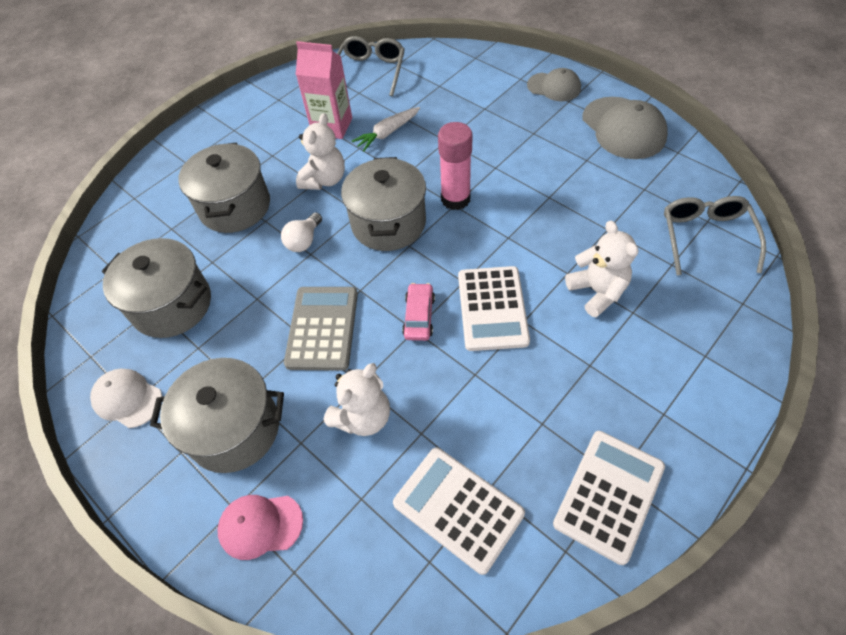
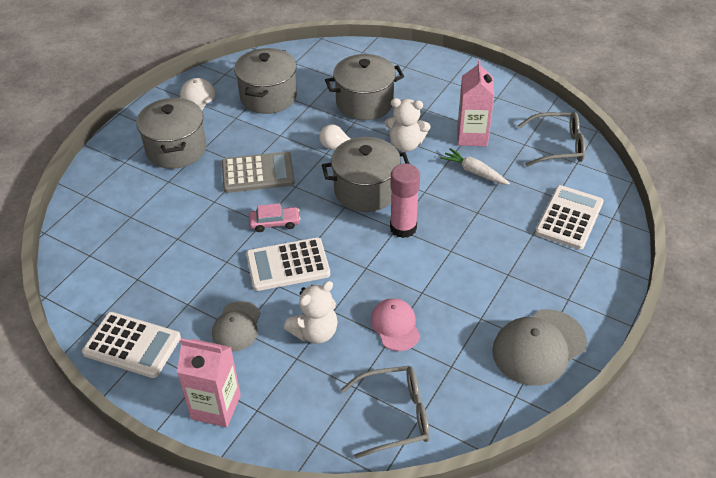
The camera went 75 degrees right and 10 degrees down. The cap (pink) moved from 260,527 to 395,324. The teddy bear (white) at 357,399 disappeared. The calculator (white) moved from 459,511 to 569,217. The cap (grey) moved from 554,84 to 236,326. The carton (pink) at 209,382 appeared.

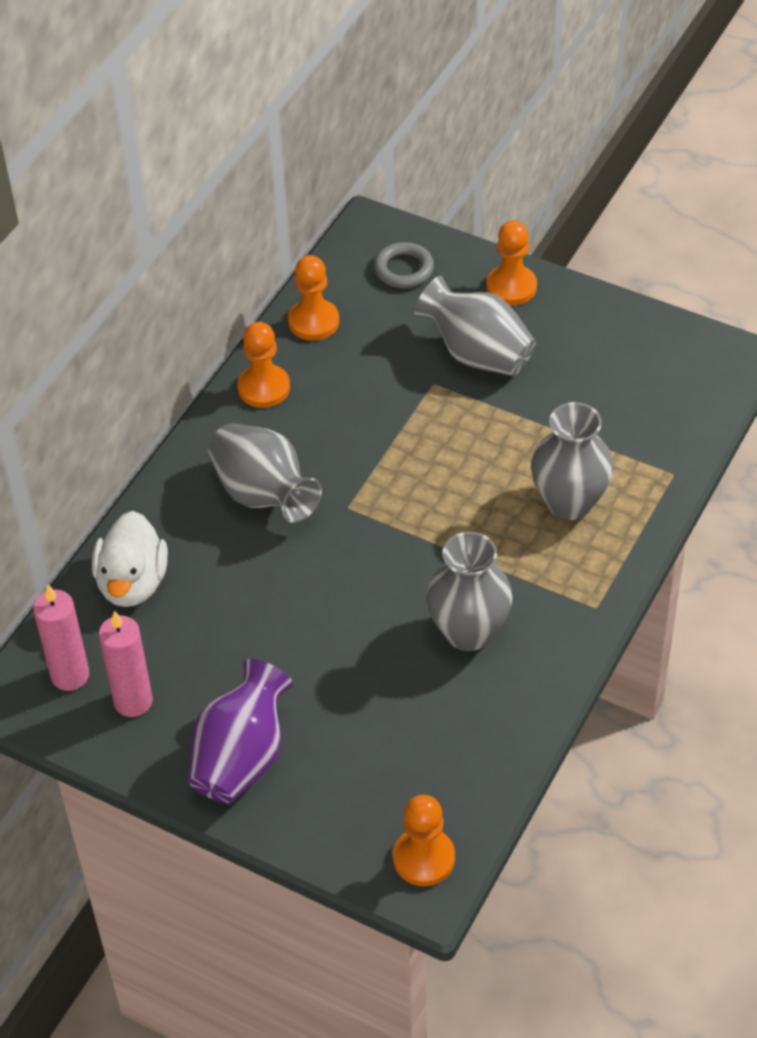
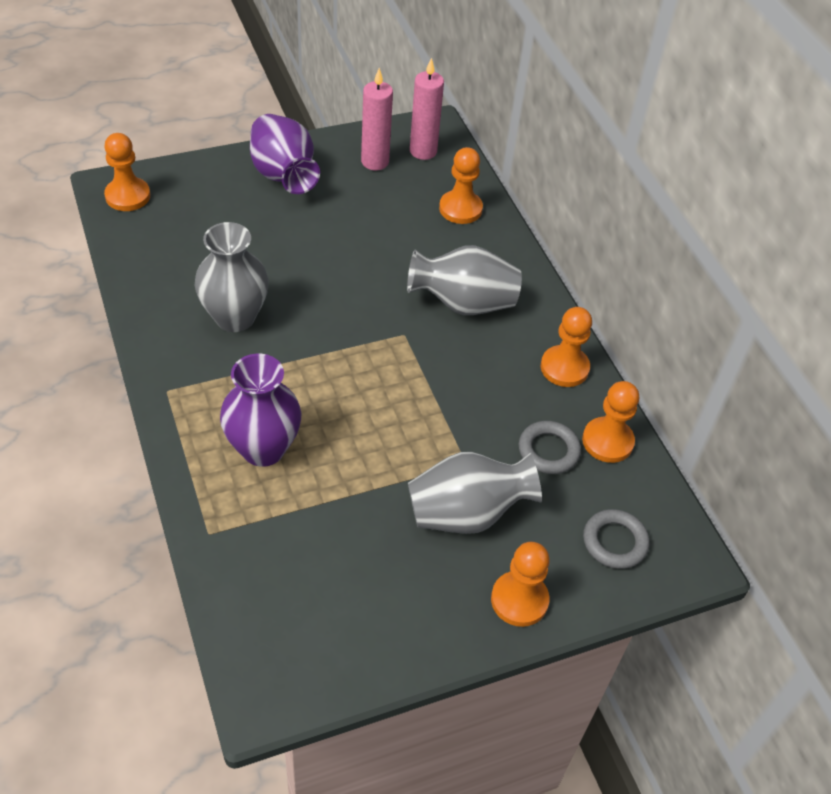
The camera went 125 degrees right and 0 degrees up. The duck (white) at 130,559 was replaced by the pawn (orange) at 461,185. The vase (grey) at 572,461 became the vase (purple) at 260,410. The ring (grey) at 550,447 appeared.

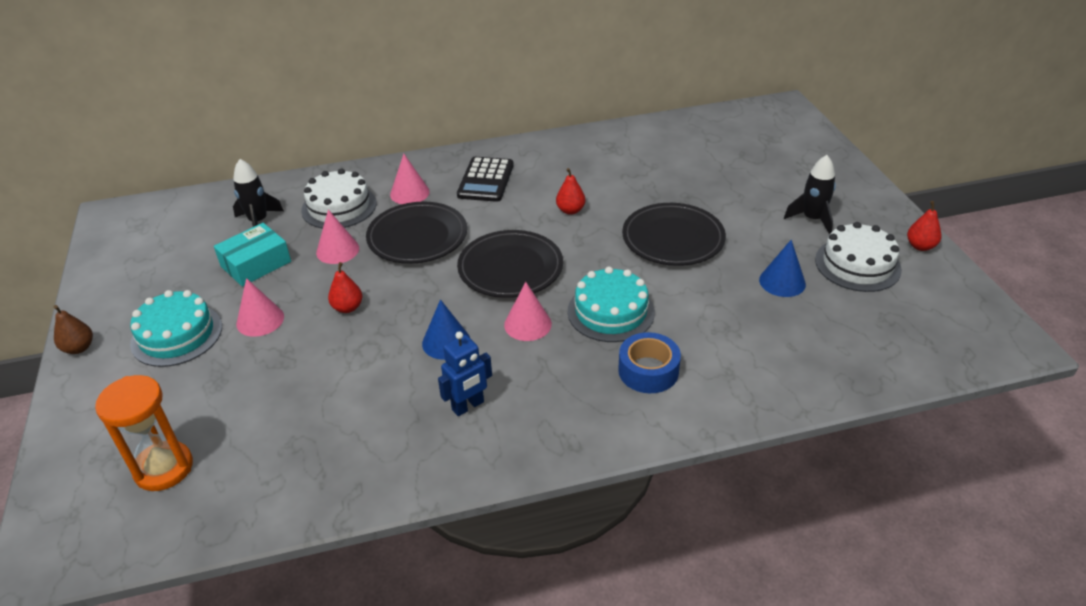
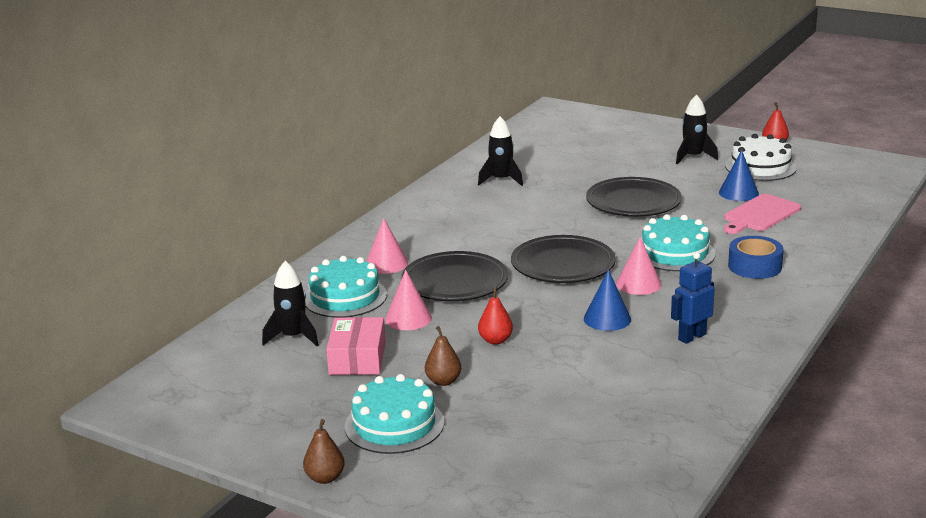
The camera went 45 degrees left and 15 degrees down. The hourglass (orange) at 144,433 disappeared. The box (turquoise) at 252,254 became the box (pink) at 356,346. The cone (pink) at 260,307 was replaced by the pear (brown) at 443,356. The cake (white) at 339,198 became the cake (turquoise) at 346,287. The robot (blue) at 465,373 turned 135 degrees counterclockwise. The calculator (black) at 485,179 disappeared. The pear (red) at 570,191 disappeared. The rocket (black) at 500,151 appeared. The cutting board (pink) at 762,214 appeared.

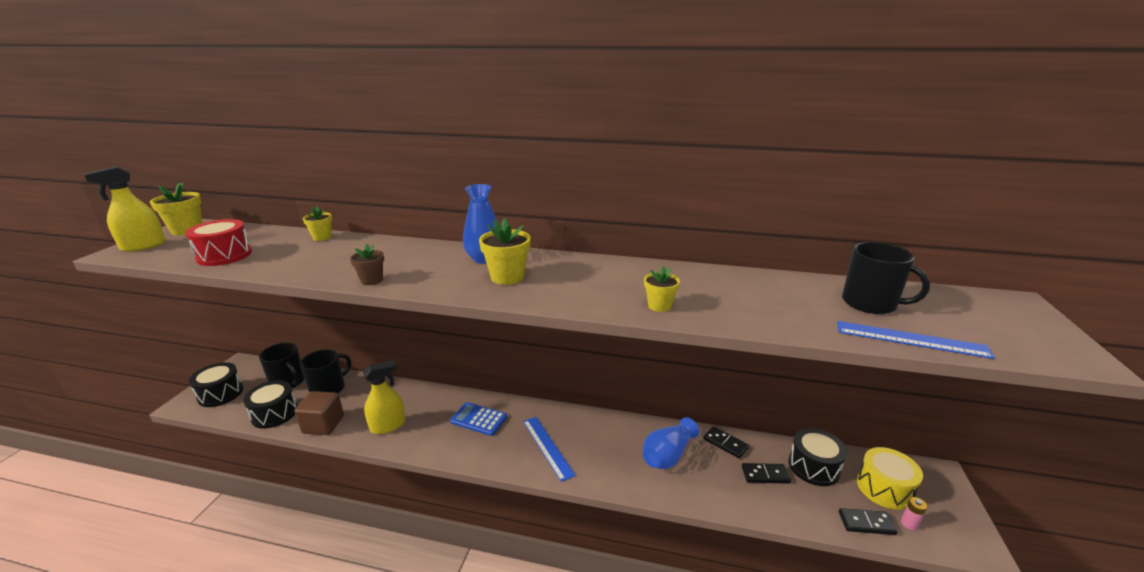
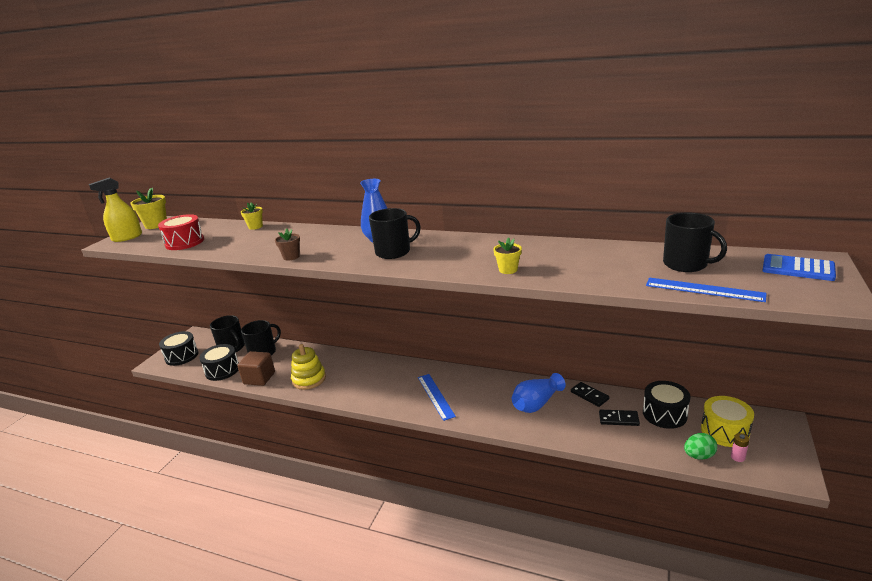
The camera went 10 degrees right and 0 degrees up. The spray bottle (yellow) at 384,397 was replaced by the stacking toy (yellow) at 308,367. The calculator (blue) moved from 478,419 to 799,267. The flower pot (yellow) at 505,251 was replaced by the mug (black) at 395,233. The domino (black) at 868,521 was replaced by the egg (green) at 700,446.

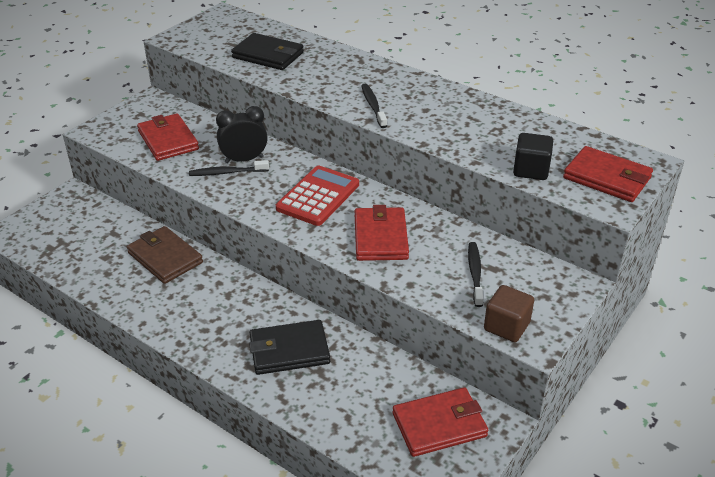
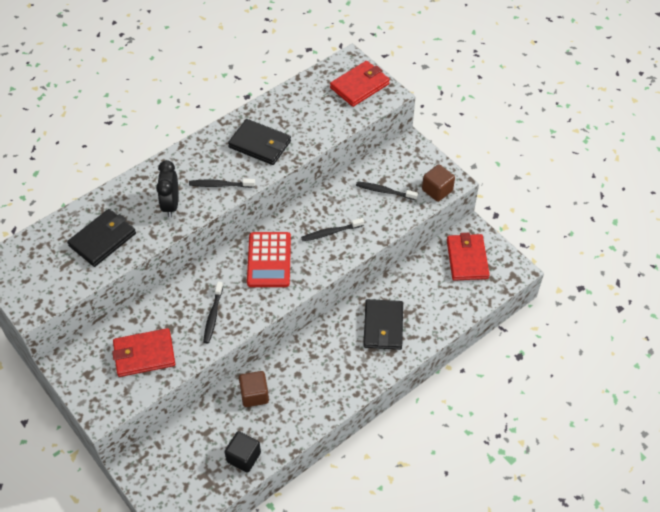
The camera went 75 degrees left and 15 degrees up. The wallet (brown) at 165,255 was replaced by the cube (brown) at 254,389. The clock (black) moved from 242,134 to 167,189. The calculator (red) at 317,196 turned 135 degrees counterclockwise. The wallet (red) at 382,233 was replaced by the toothbrush (black) at 332,229. The cube (black) moved from 533,156 to 243,451. The wallet (black) at 259,142 appeared.

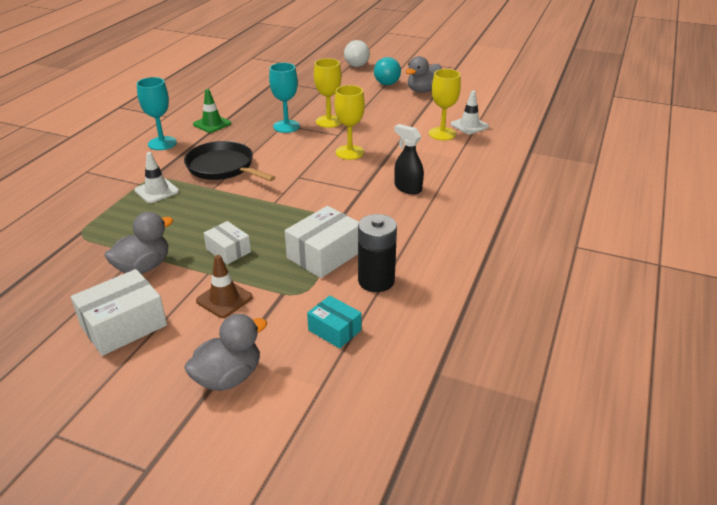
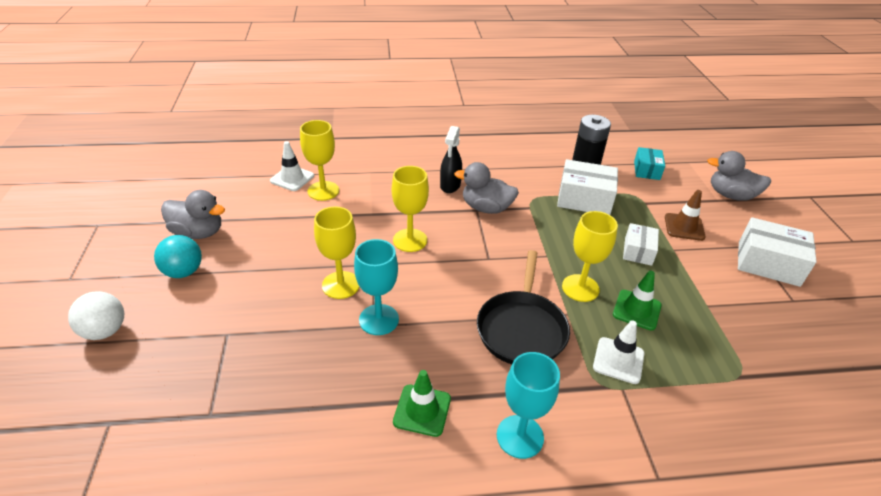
The camera went 120 degrees left and 5 degrees up. The duck (grey) moved from 138,243 to 486,188. The goblet (yellow) at 590,256 appeared. The traffic cone (green) at 637,300 appeared.

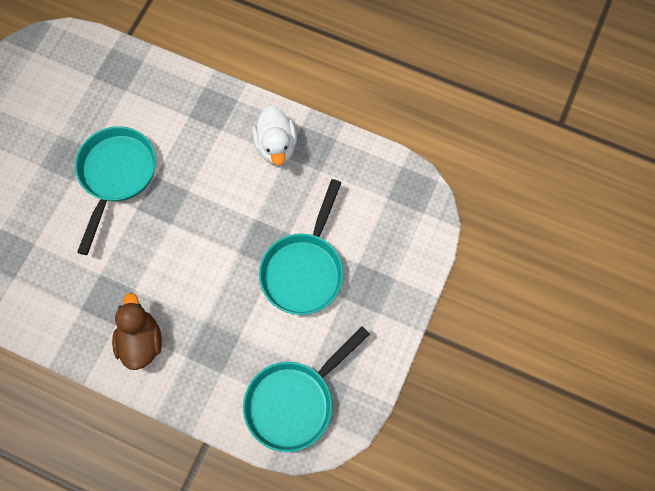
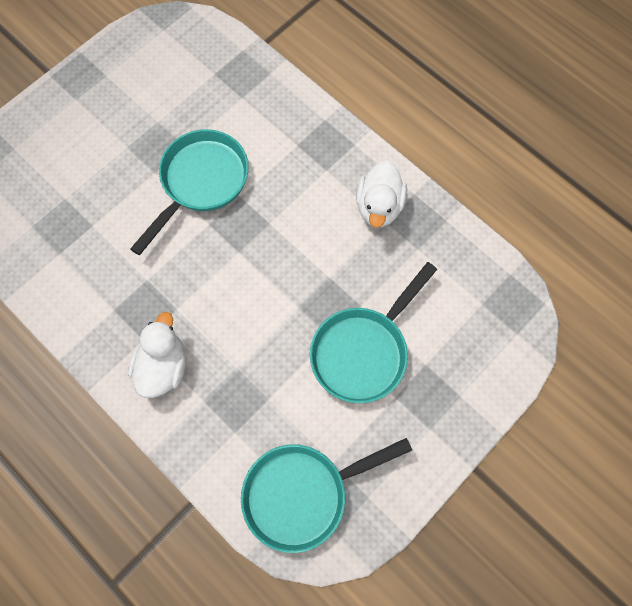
The camera went 20 degrees right and 0 degrees up. The duck (brown) at 137,331 became the duck (white) at 157,355.

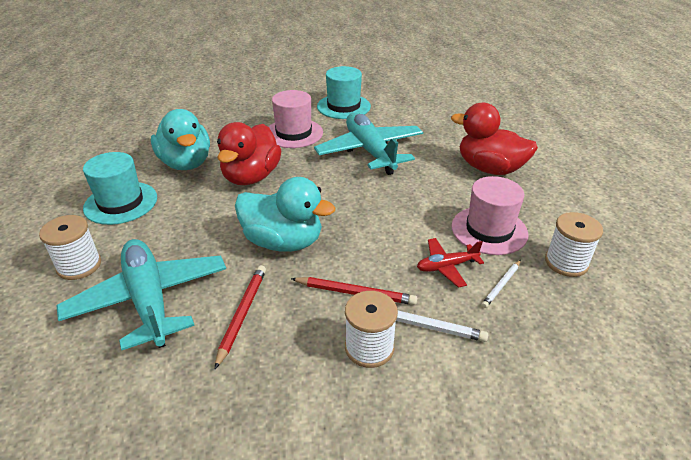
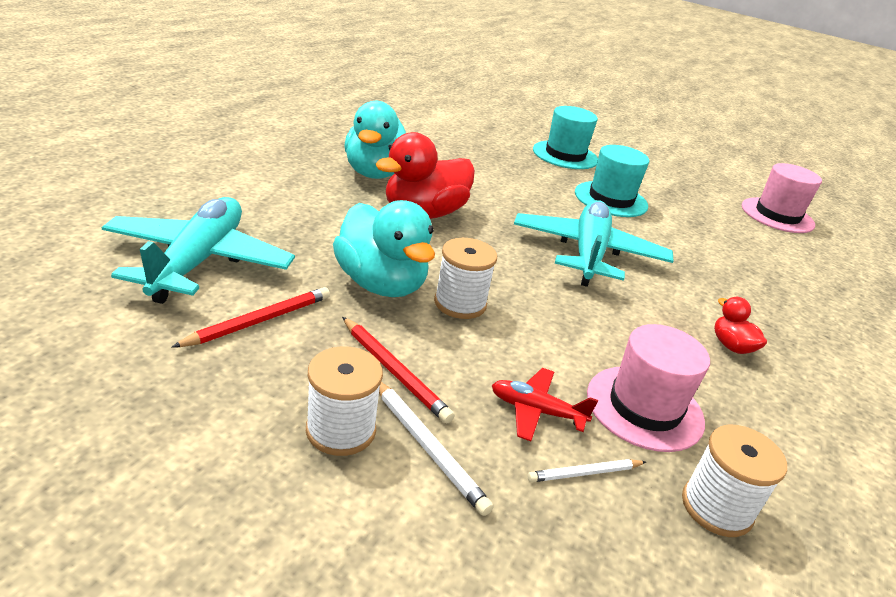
The camera went 30 degrees right and 5 degrees down. The spool (white) moved from 70,247 to 465,278. The hat (turquoise) moved from 120,188 to 565,137. The hat (pink) moved from 296,119 to 782,198. The duck (red) at 494,139 changed to 0.48 times the size.

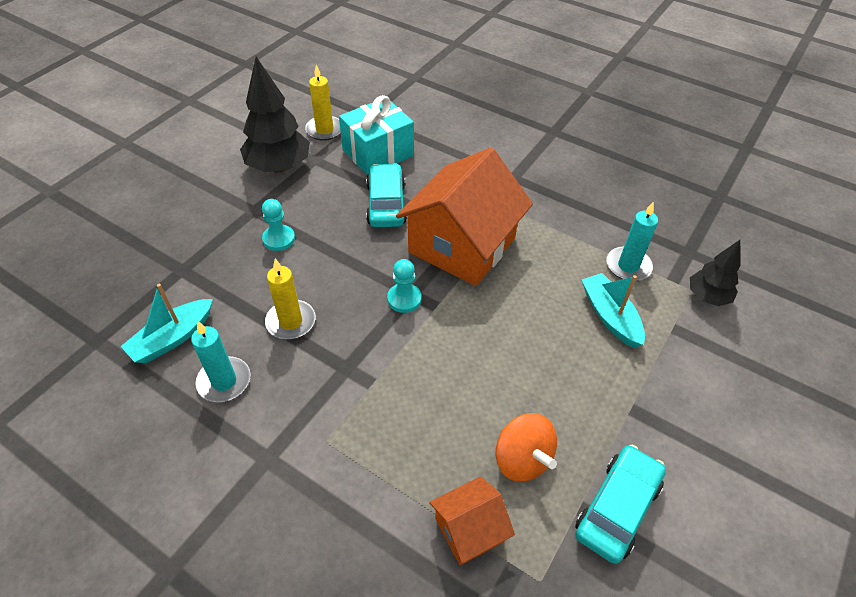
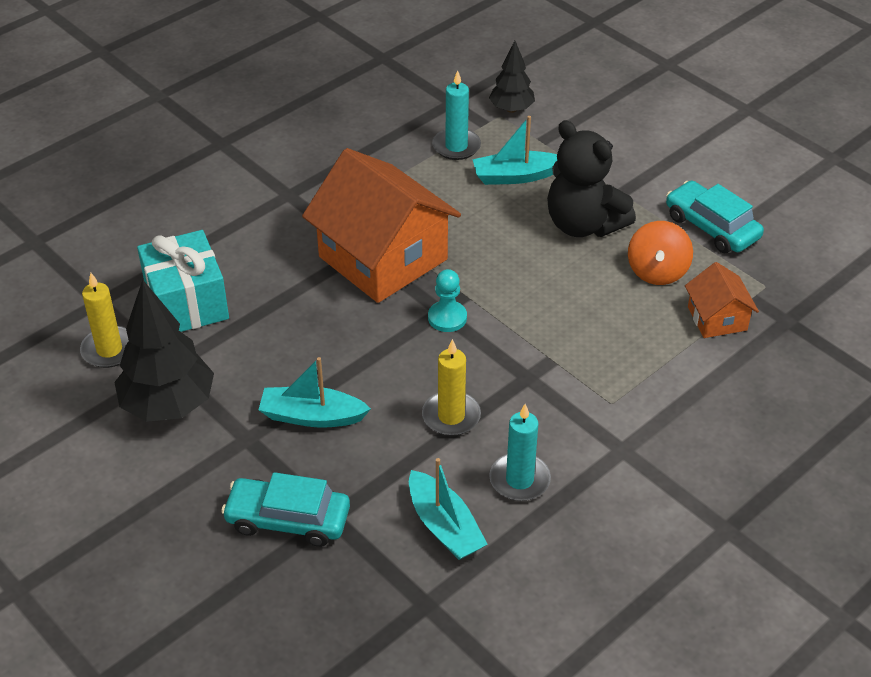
The camera went 75 degrees left and 5 degrees down. The pawn (turquoise) at 278,225 was replaced by the boat (turquoise) at 315,392. The car (turquoise) moved from 386,195 to 285,509. The spinning top (orange) at 526,447 turned 120 degrees clockwise. The teddy bear (black) at 591,178 appeared.

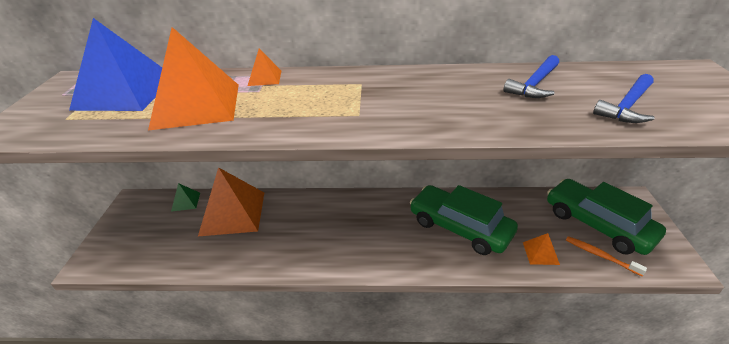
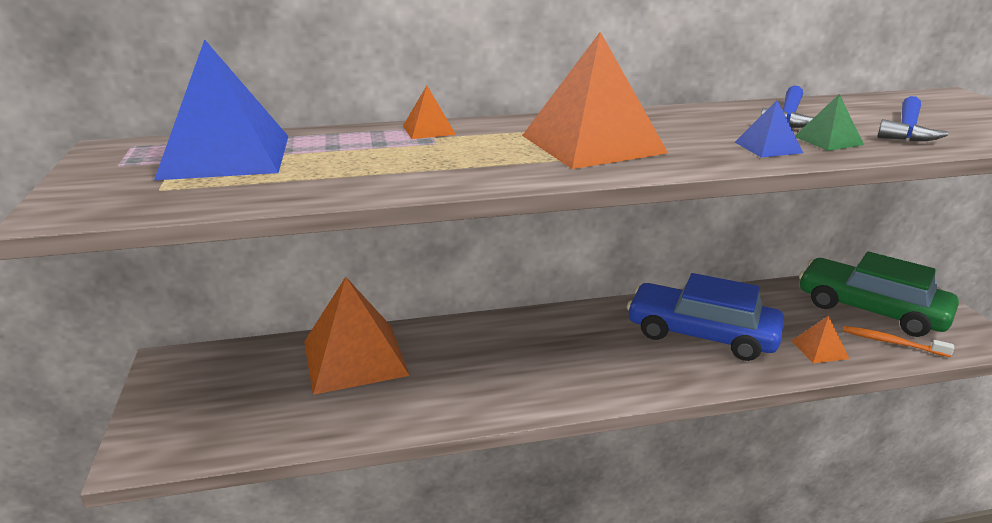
The camera went 15 degrees left and 10 degrees down. The pyramid (orange) moved from 193,78 to 595,100. The pyramid (green) moved from 185,197 to 829,122. The car (green) at 464,220 became the car (blue) at 705,317. The pyramid (blue) at 769,129 appeared.

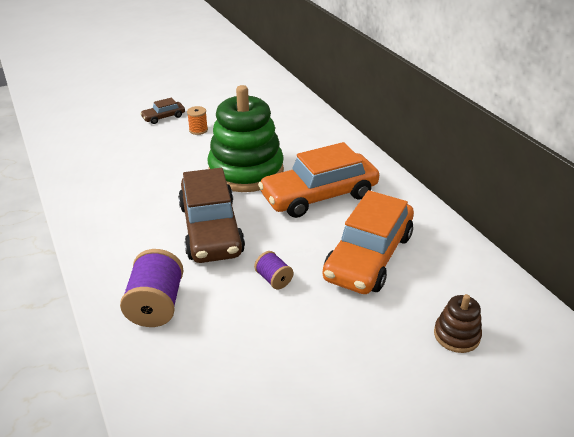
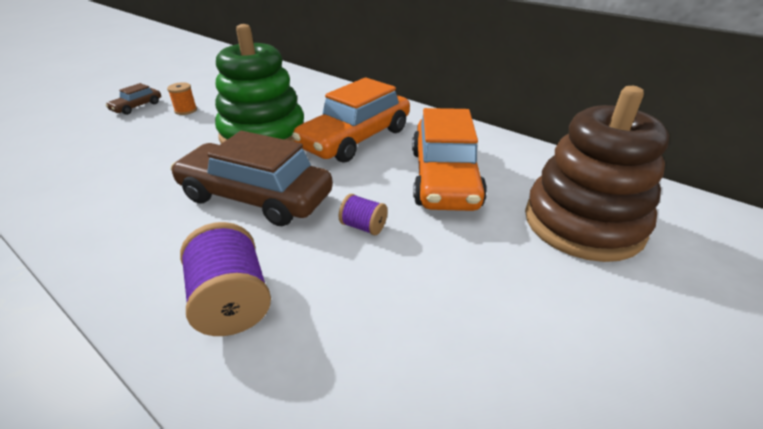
The camera went 25 degrees left and 0 degrees up. The car (brown) at 211,215 turned 150 degrees clockwise. The stacking toy (brown) at 458,323 changed to 2.29 times the size.

